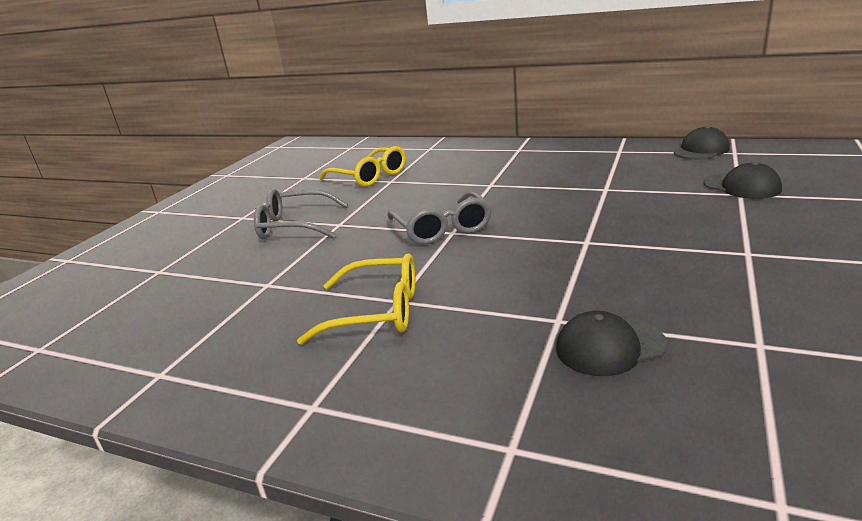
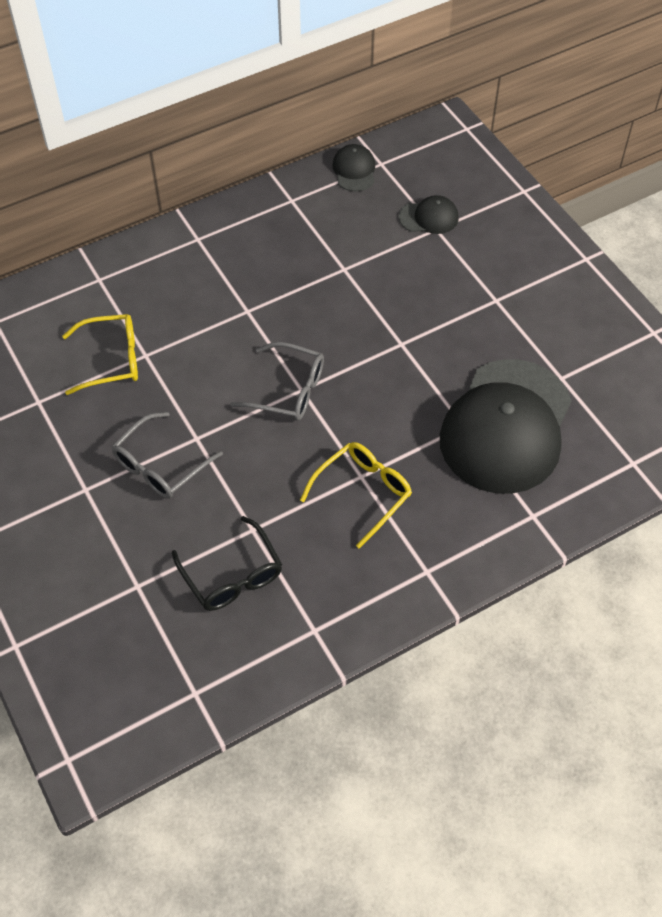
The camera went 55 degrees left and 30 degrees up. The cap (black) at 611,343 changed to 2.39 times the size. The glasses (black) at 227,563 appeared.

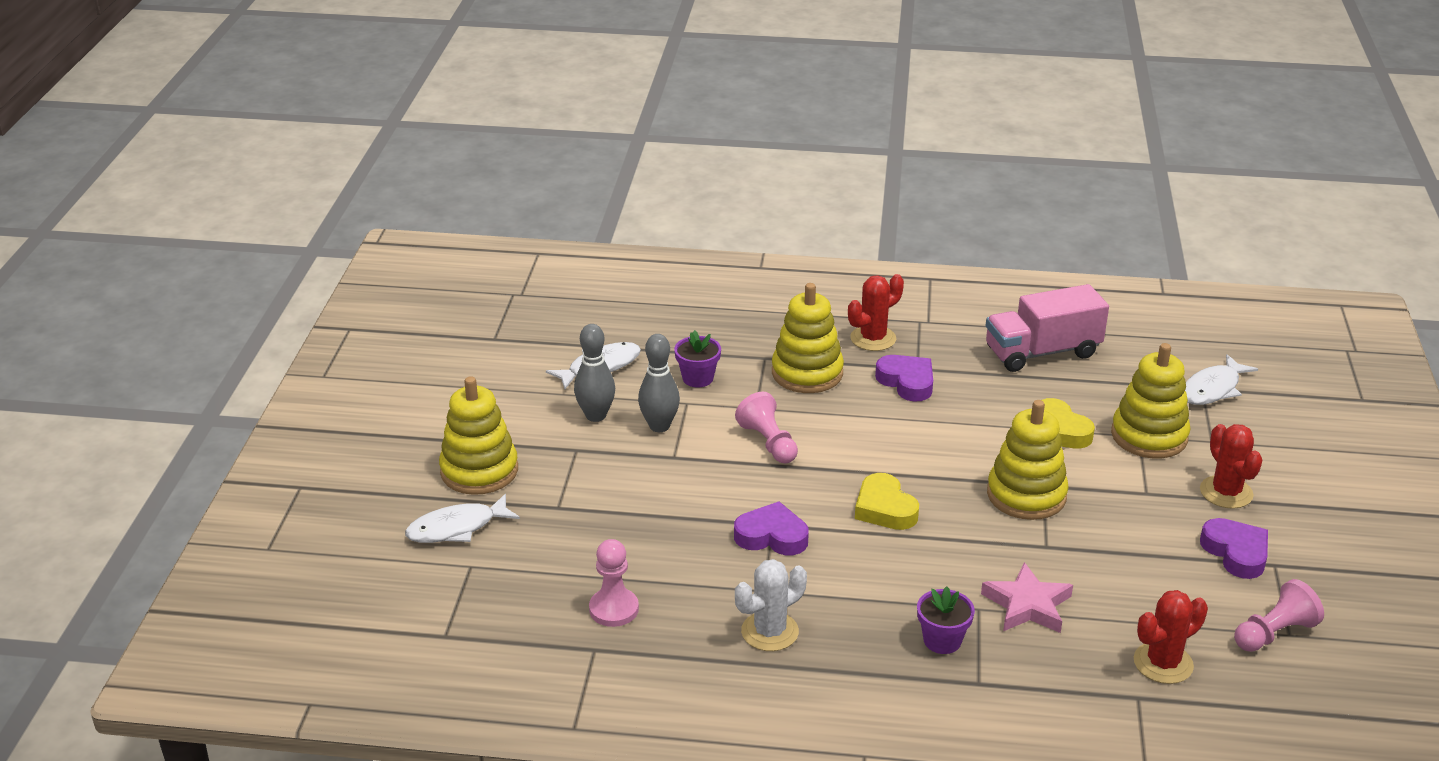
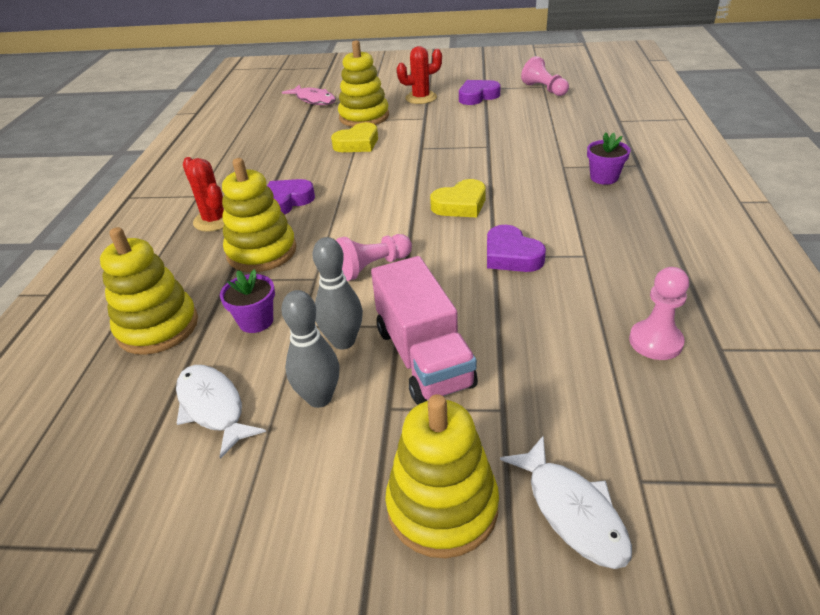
The camera went 90 degrees left and 5 degrees up. The heart (purple) at 771,528 turned 45 degrees counterclockwise. The cactus (white) at 771,605 disappeared. The star (pink) at 1027,597 disappeared. The truck (pink) moved from 1047,328 to 424,330. The stacking toy (yellow) moved from 1028,460 to 149,291. The cactus (red) at 1171,637 disappeared. The fish (white) at 1221,379 became the fish (pink) at 309,94.

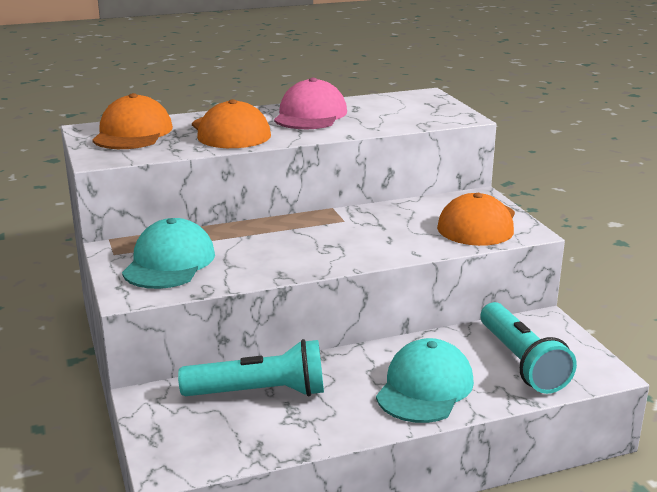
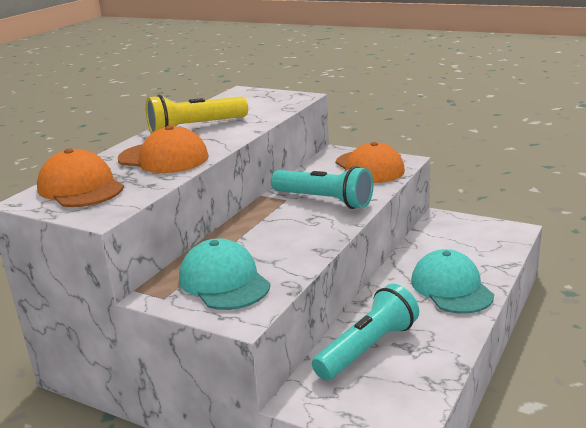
The camera went 40 degrees left and 0 degrees up. The cap (pink) at 310,103 was replaced by the flashlight (yellow) at 197,114. The flashlight (turquoise) moved from 528,348 to 322,187.

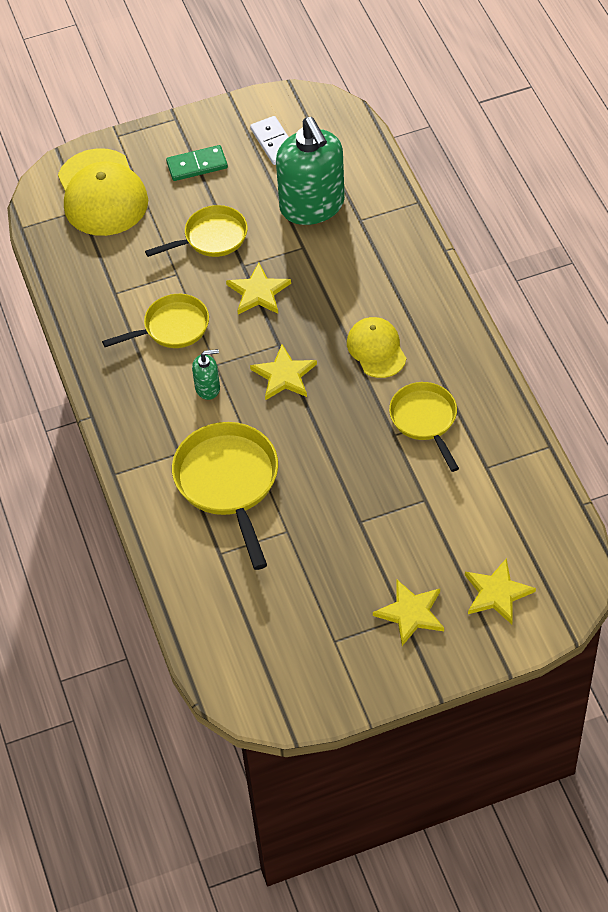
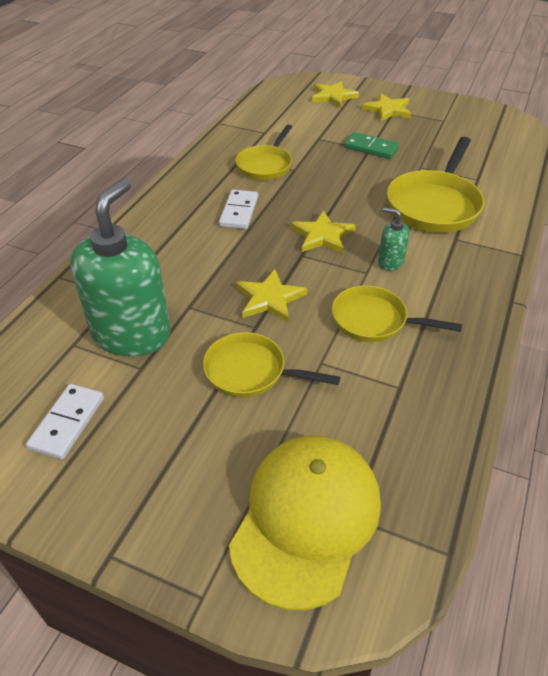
The camera went 140 degrees left and 10 degrees down. The domino (green) moved from 197,163 to 372,145. The cap (yellow) at 376,347 was replaced by the domino (white) at 238,209.

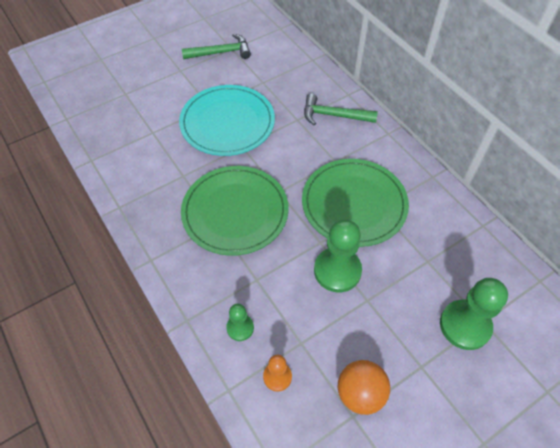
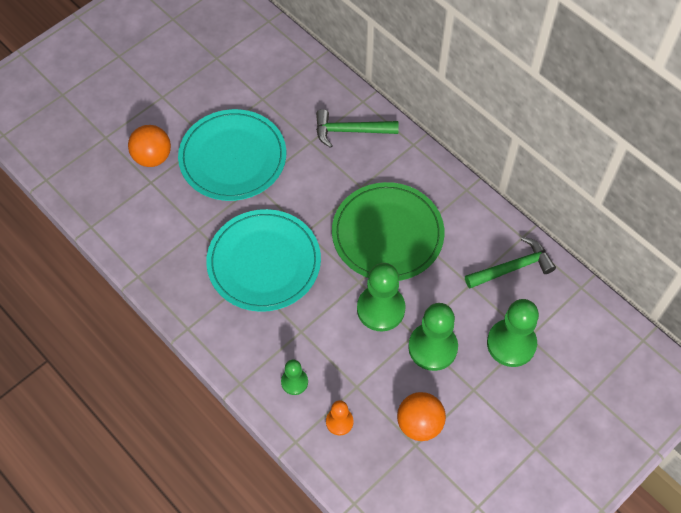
The camera went 10 degrees left and 5 degrees up. The plate (green) at 235,211 became the plate (turquoise) at 263,260. The hammer (green) moved from 216,46 to 510,263. The ball (orange) at 149,146 appeared. The pawn (green) at 433,337 appeared.

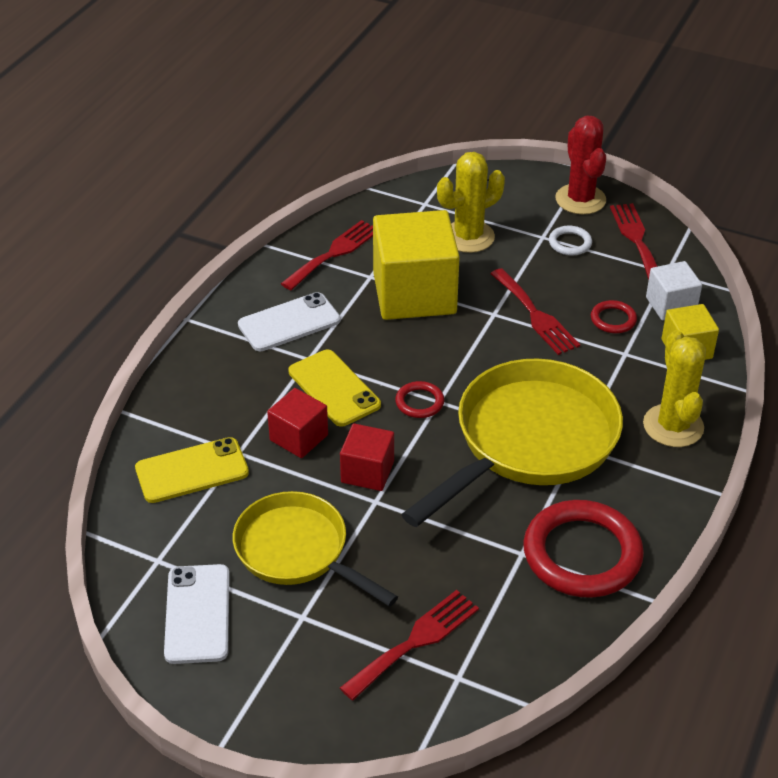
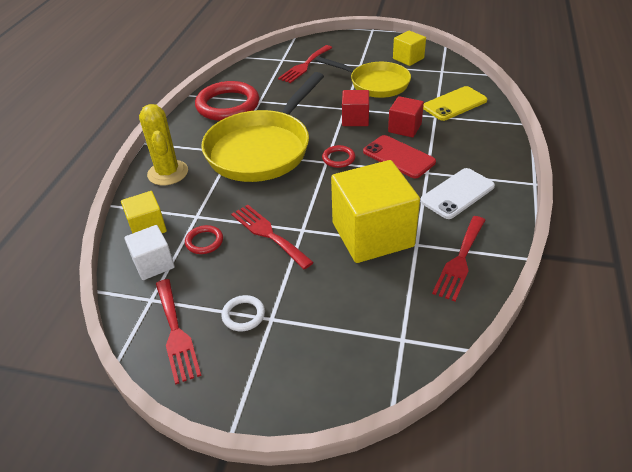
The camera went 170 degrees right and 0 degrees up. The phone (white) at 197,614 was replaced by the cube (yellow) at 409,48. The phone (yellow) at 334,388 became the phone (red) at 399,156. The cactus (yellow) at 471,202 disappeared. The cactus (red) at 580,165 disappeared.

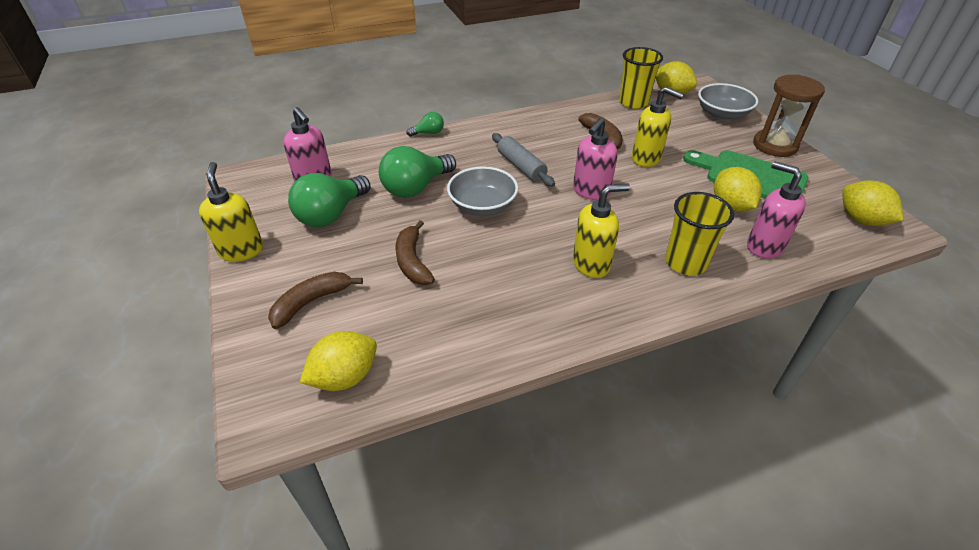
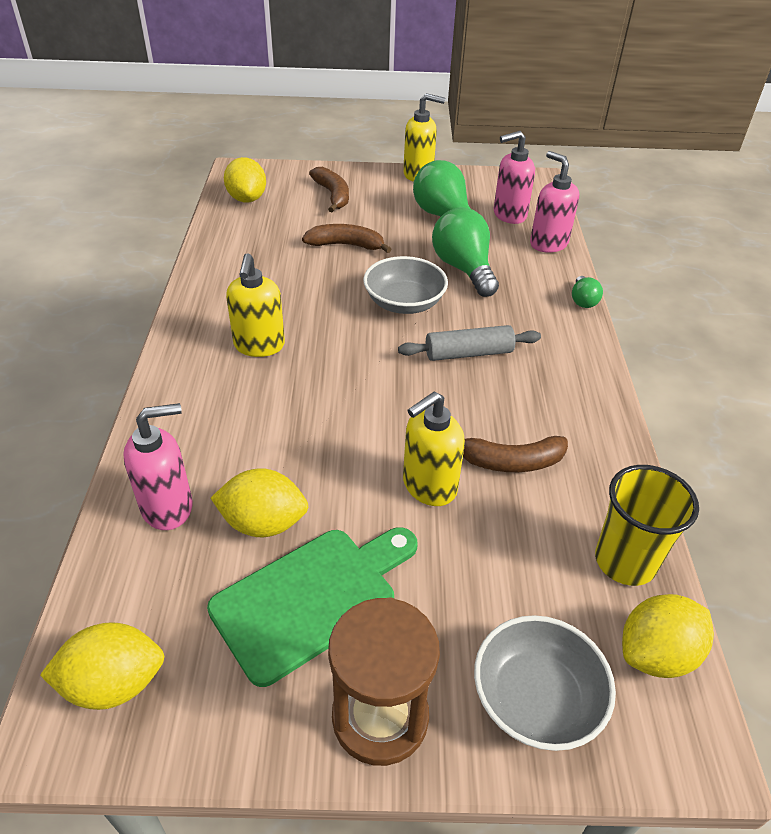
The camera went 110 degrees right and 0 degrees up. The soap dispenser (pink) moved from 595,159 to 554,202. The cup (yellow) at 699,233 disappeared.

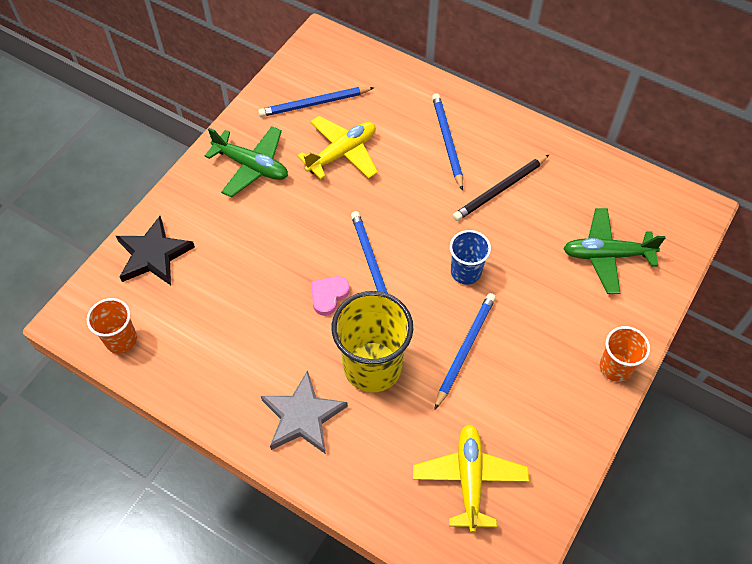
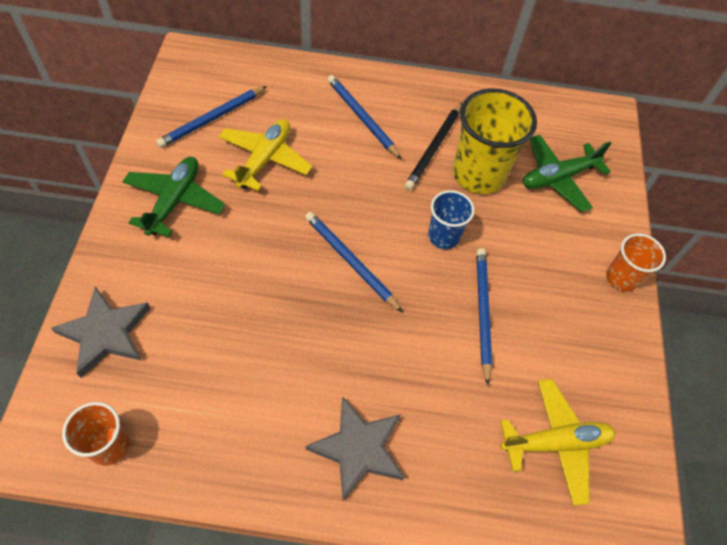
The camera went 30 degrees left and 0 degrees up. The star (black) at 155,250 became the star (grey) at 100,332. The plane (green) at 246,162 turned 75 degrees counterclockwise. The heart (pink) at 330,296 disappeared. The cup (yellow) moved from 372,342 to 495,141. The plane (yellow) at 471,478 turned 105 degrees clockwise.

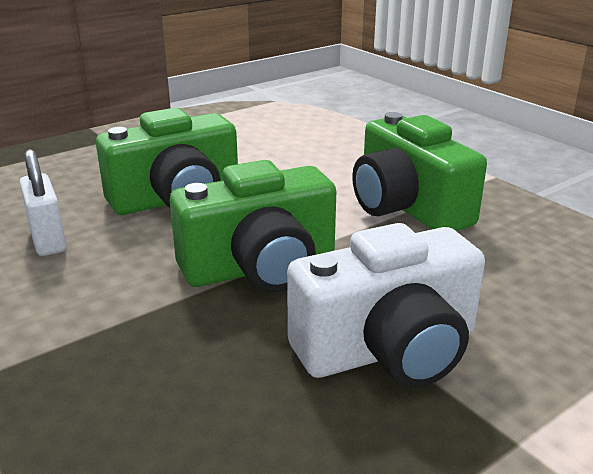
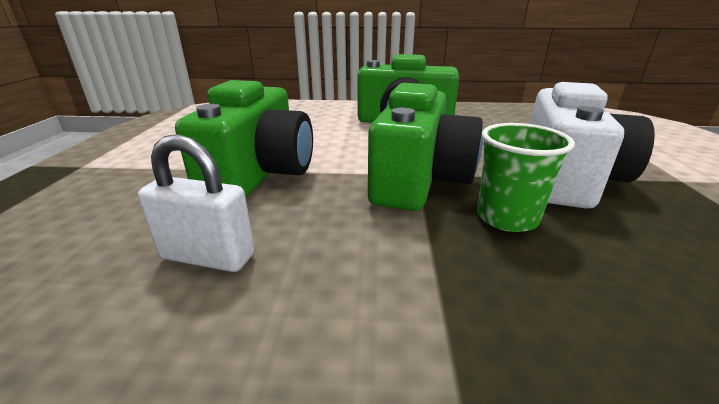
The camera went 50 degrees left and 0 degrees up. The cup (green) at 526,177 appeared.

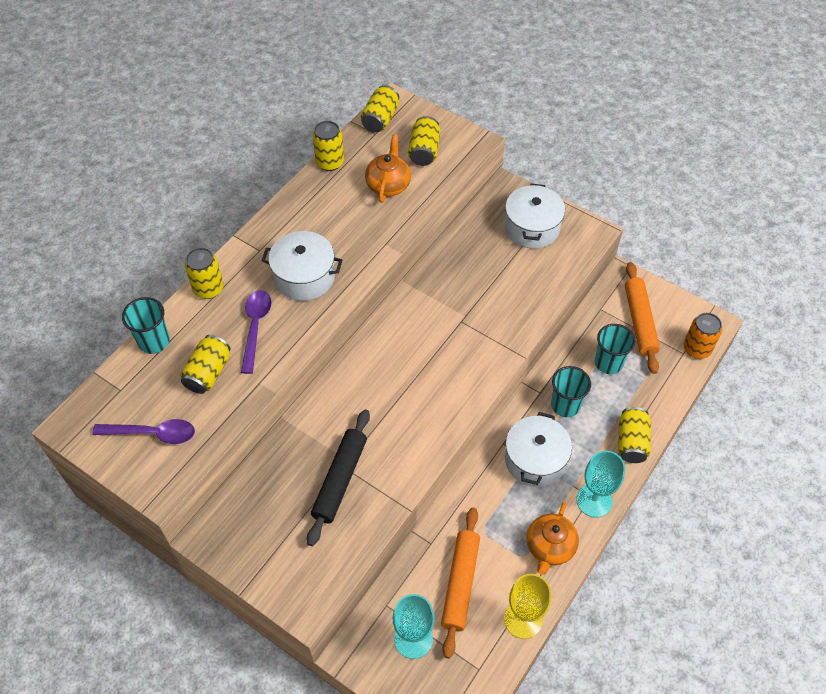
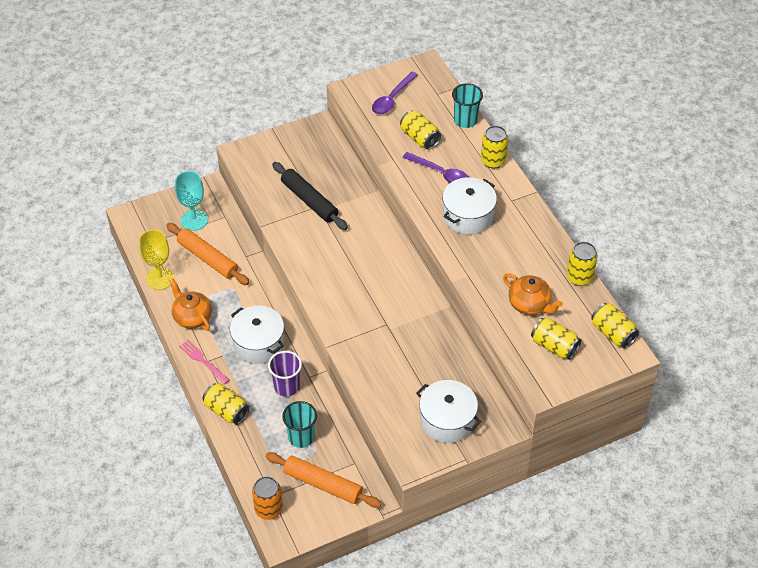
The camera went 120 degrees right and 5 degrees down. The cup (turquoise) at 571,391 became the cup (purple) at 285,374. The goblet (turquoise) at 600,484 was replaced by the fork (pink) at 204,362.

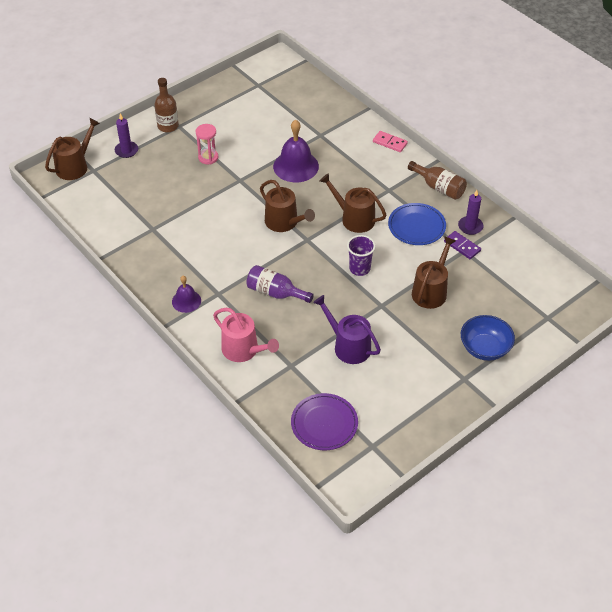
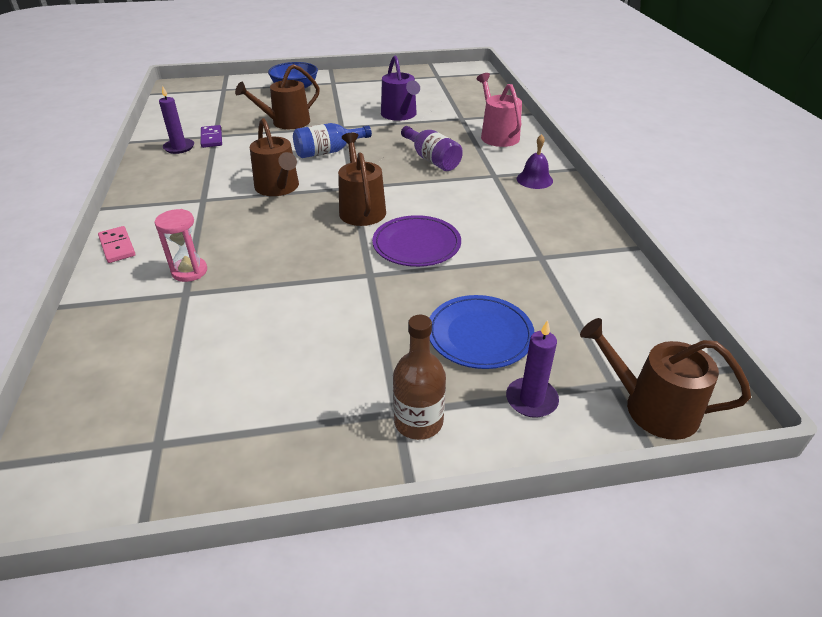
The camera went 150 degrees left and 10 degrees down. The watering can (brown) at 72,149 turned 45 degrees clockwise. The hourglass (pink) moved from 207,144 to 180,245. The bell (purple) at 296,151 disappeared. The plate (purple) moved from 324,421 to 416,241. The cup (purple) at 361,255 was replaced by the bottle (blue) at 332,140. The plate (blue) moved from 417,224 to 482,332. The bottle (brown) at 437,180 disappeared.

